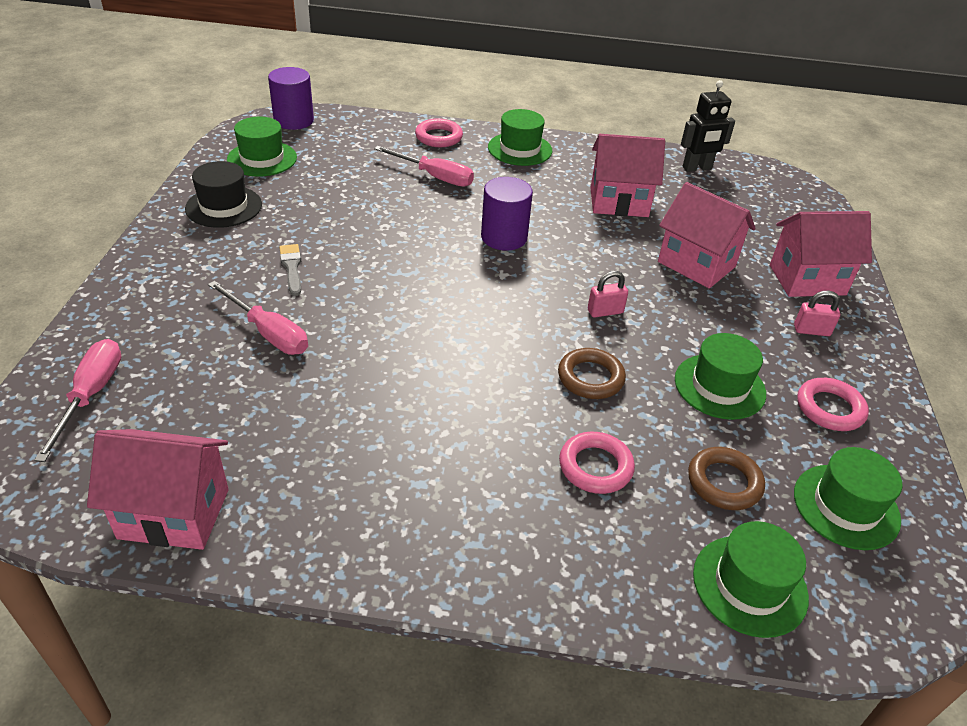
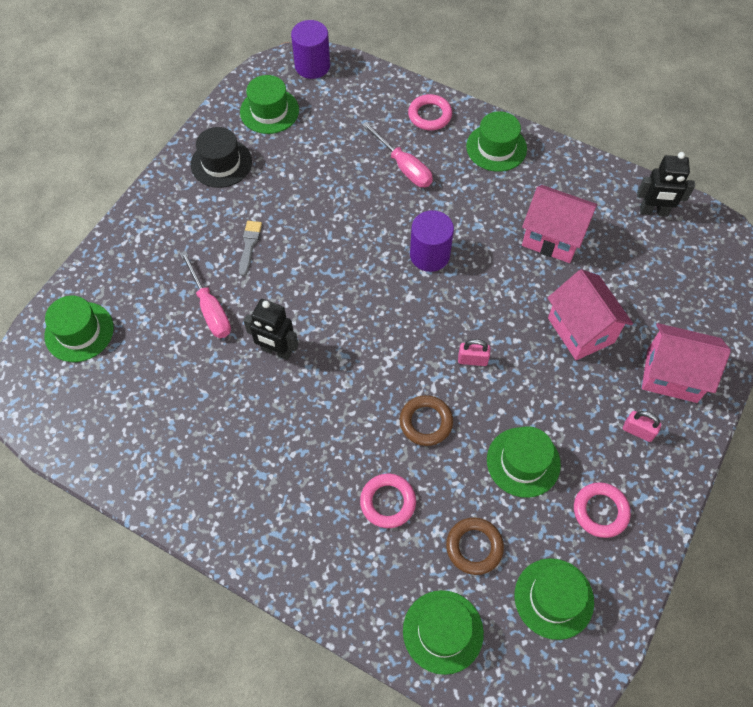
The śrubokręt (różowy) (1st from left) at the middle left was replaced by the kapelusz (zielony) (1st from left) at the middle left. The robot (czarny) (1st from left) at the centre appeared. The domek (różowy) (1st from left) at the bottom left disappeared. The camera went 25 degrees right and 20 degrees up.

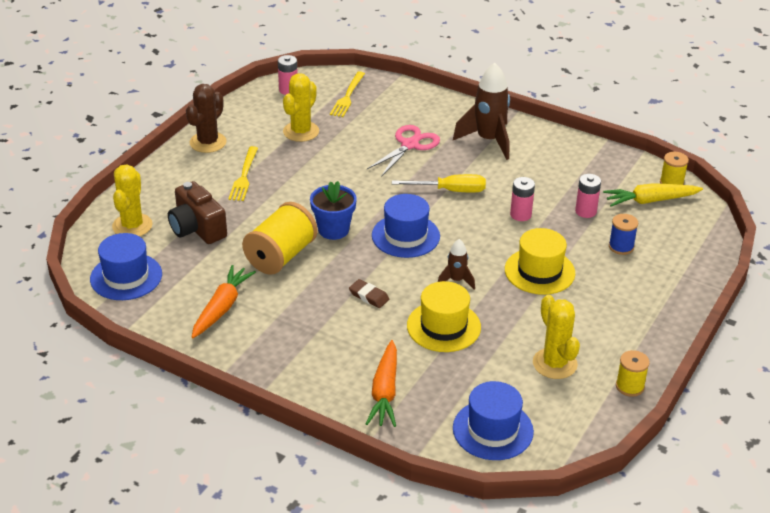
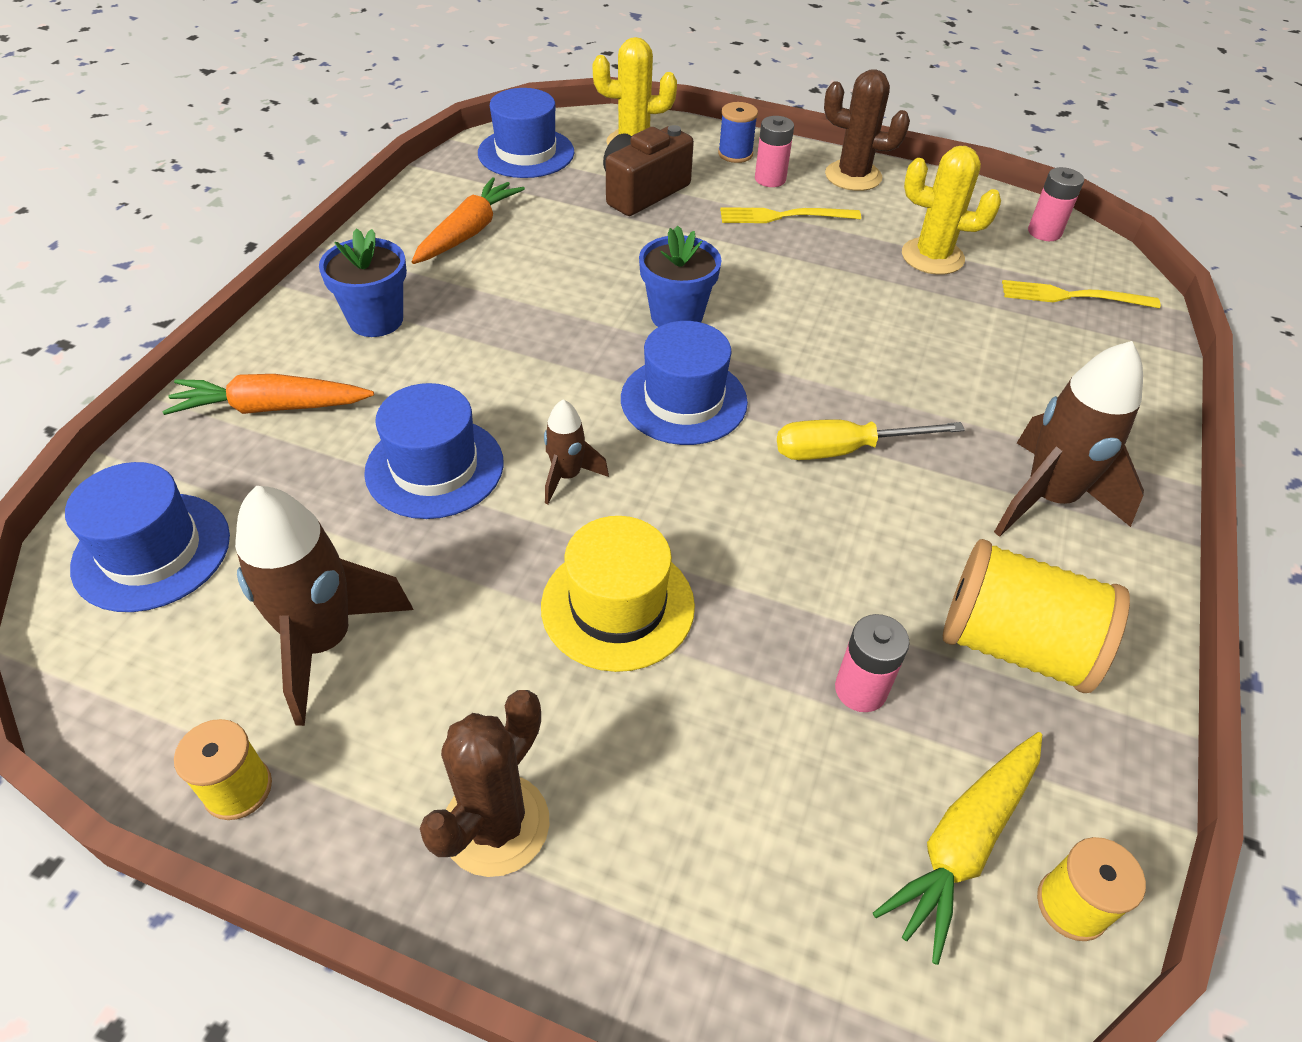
The kaktus (żółty) (3rd from left) at the middle right was replaced by the rakieta (brązowy) (1st from left) at the middle left. The doniczka (niebieski) (1st from left) at the top left appeared. The kapelusz (żółty) (1st from left) at the centre became the kapelusz (niebieski) (2nd from left) at the centre. The marchewka (pomarańczowy) (1st from left in the first image) at the middle left turned 75 degrees counterclockwise. The kaktus (brązowy) (1st from left) at the bottom centre appeared. The szpulka (niebieski) moved from the middle right to the top centre. The bateria (różowy) (2nd from left in the first image) moved from the middle right to the top centre. The śrubokręt (żółty) at the centre turned 90 degrees clockwise. The marchewka (żółty) at the middle right turned 120 degrees counterclockwise. The szpulka (żółty) (1st from left in the first image) moved from the centre to the middle right. The gumka do mazania (brązowy) at the centre disappeared. The nożyczki (różowy) at the top centre disappeared. The camera went 80 degrees right and 10 degrees up.

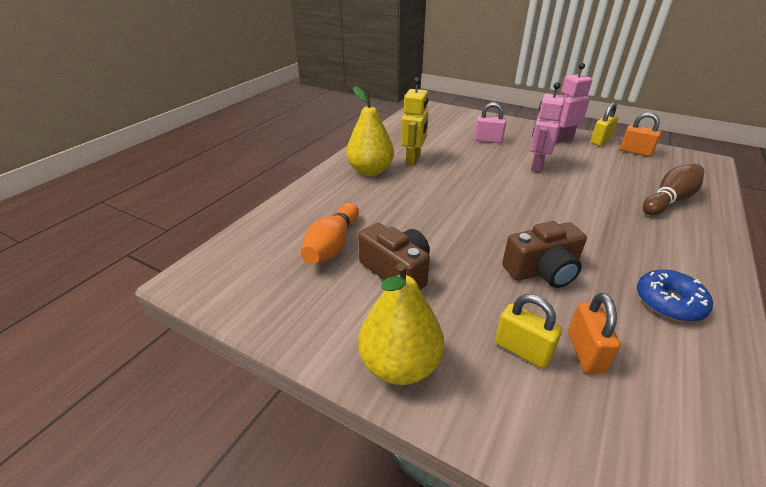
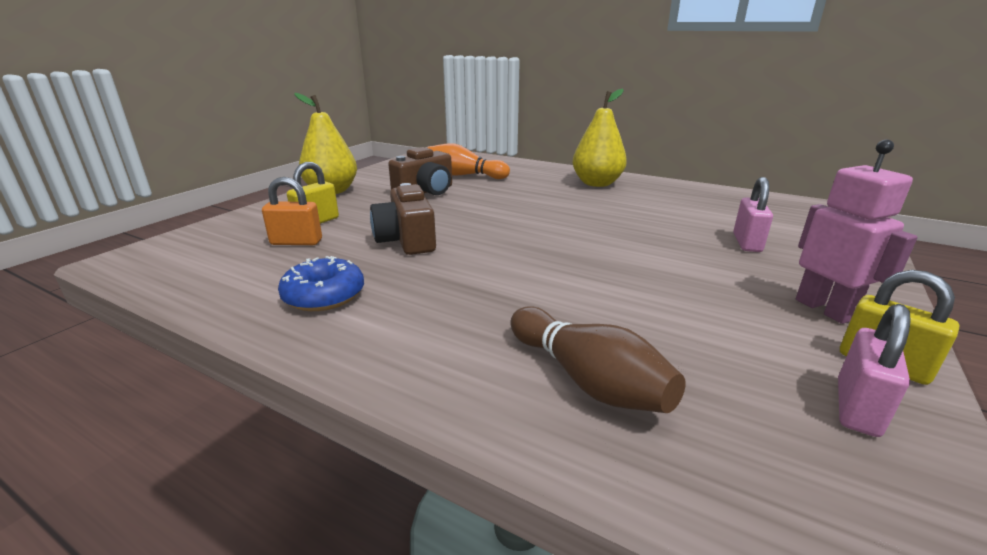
The kłódka (pomarańczowy) (2nd from left) at the top right became the kłódka (różowy) (2nd from left) at the bottom right. The robot (żółty) at the top centre disappeared. The robot (różowy) (1st from left) at the top right disappeared. The camera went 90 degrees right and 10 degrees down.

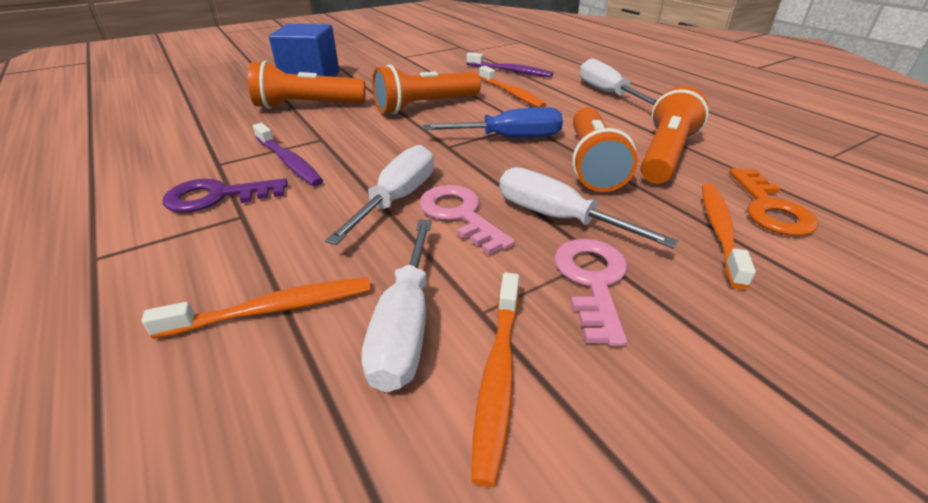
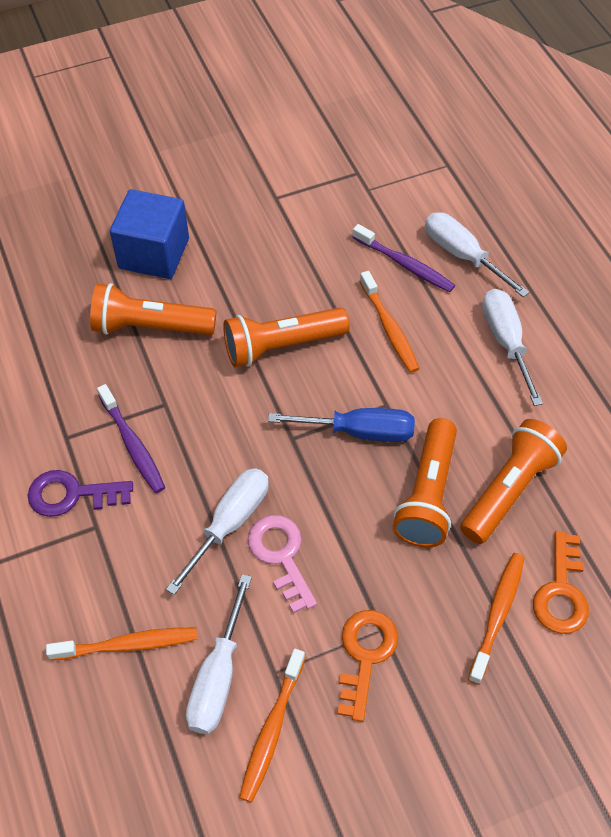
The klucz (różowy) (2nd from left) at the centre became the klucz (pomarańczowy) (1st from left) at the bottom centre. The śrubokręt (biały) (3rd from left) moved from the centre to the top right. The camera went 10 degrees right and 20 degrees up.

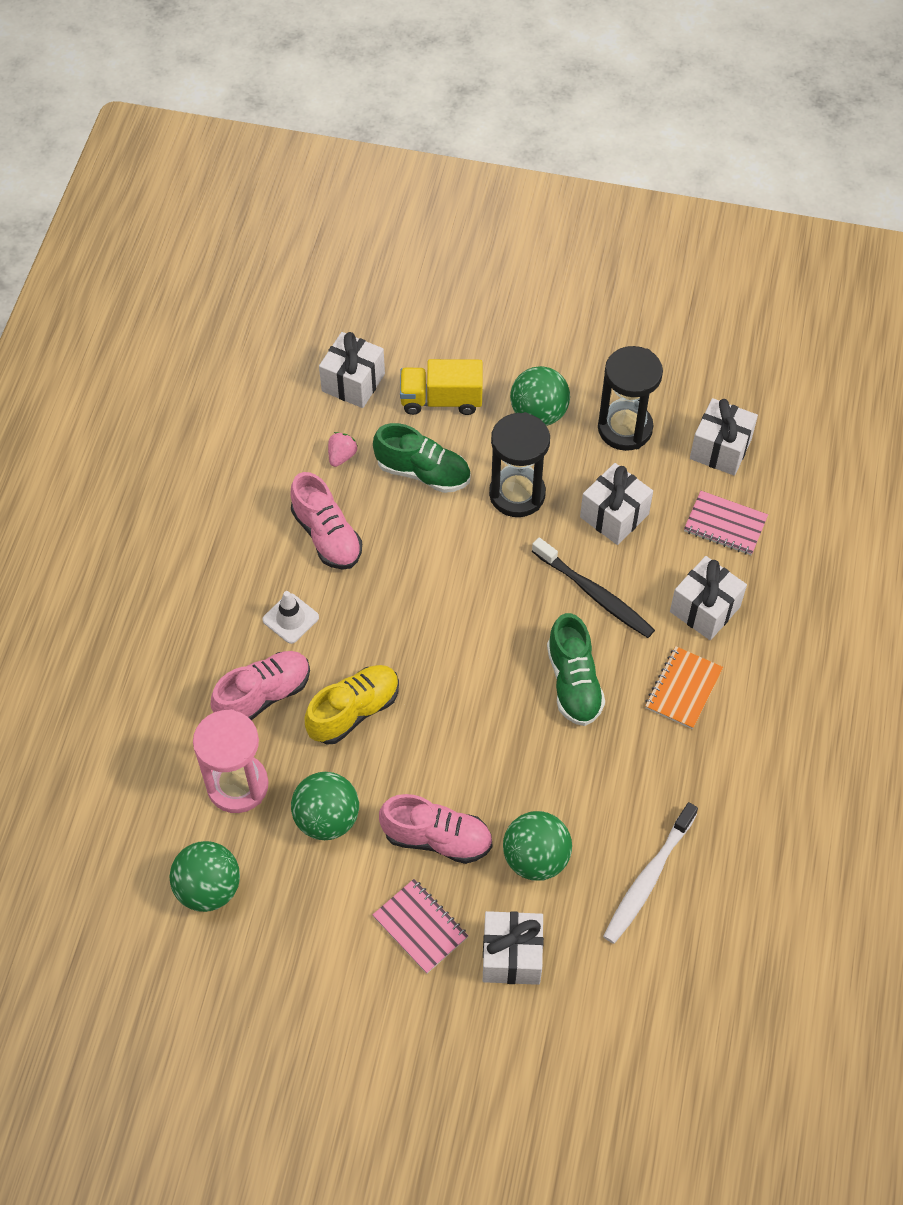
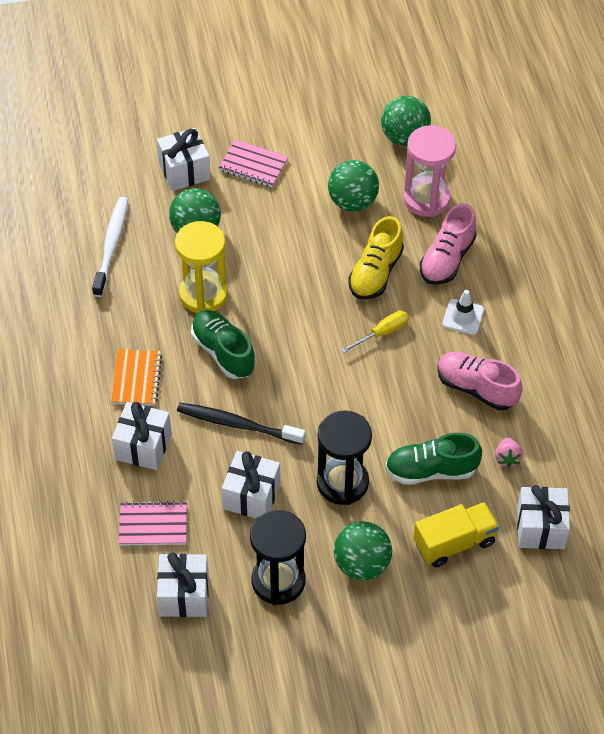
The klepsydra (żółty) at the middle left appeared. The śrubokręt (żółty) at the centre appeared. The but (różowy) (3rd from left) at the bottom centre disappeared. The camera went 155 degrees right and 5 degrees down.

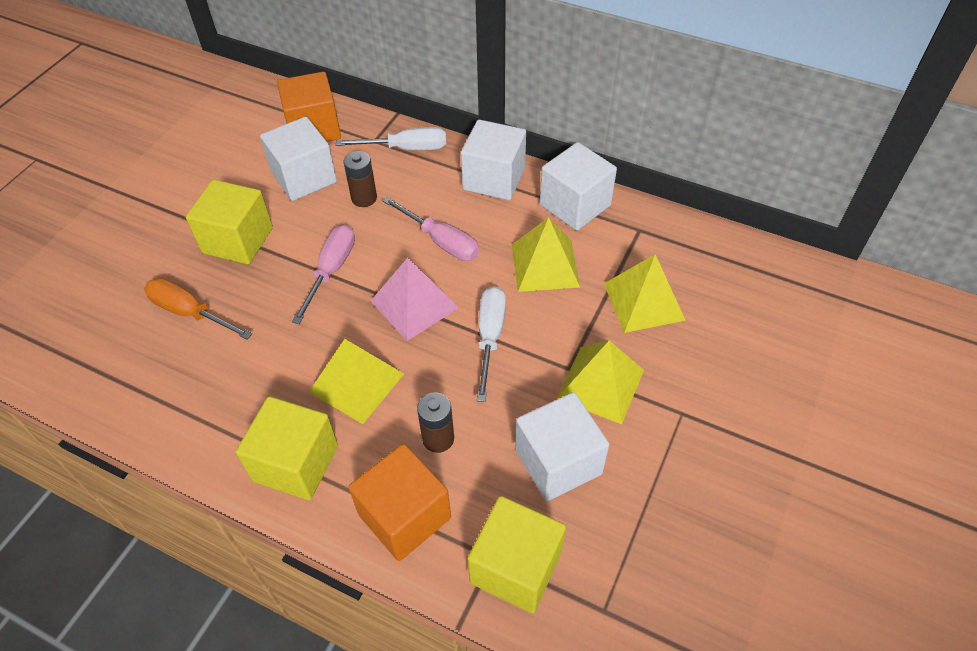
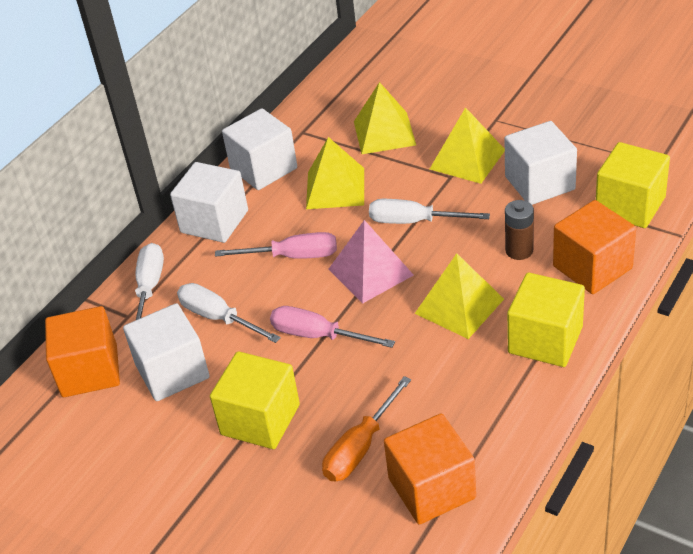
The bateria (brązowy) (1st from left) at the top centre was replaced by the śrubokręt (biały) (2nd from left) at the middle left. The śrubokręt (różowy) (2nd from left in the first image) at the centre turned 45 degrees clockwise. The sześcian (pomarańczowy) (2nd from left) at the bottom centre appeared. The camera went 80 degrees left and 10 degrees down.

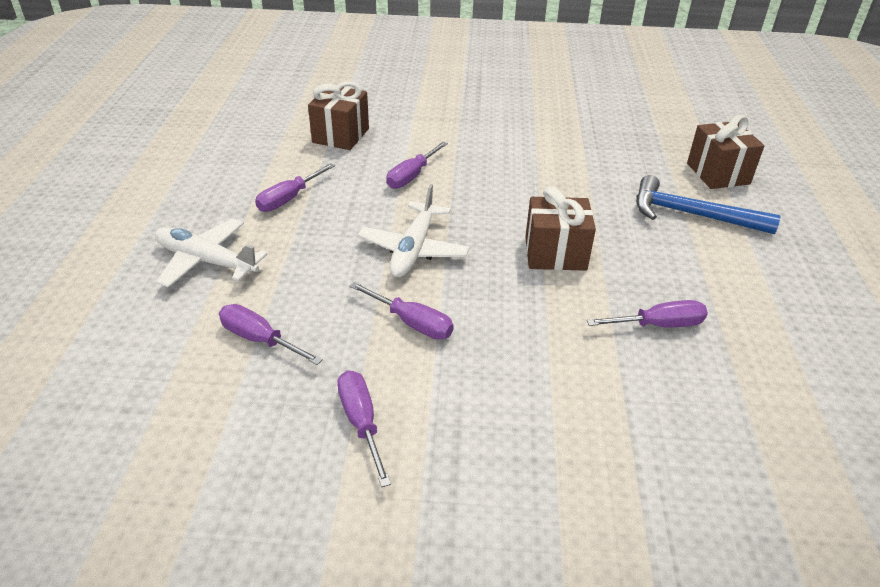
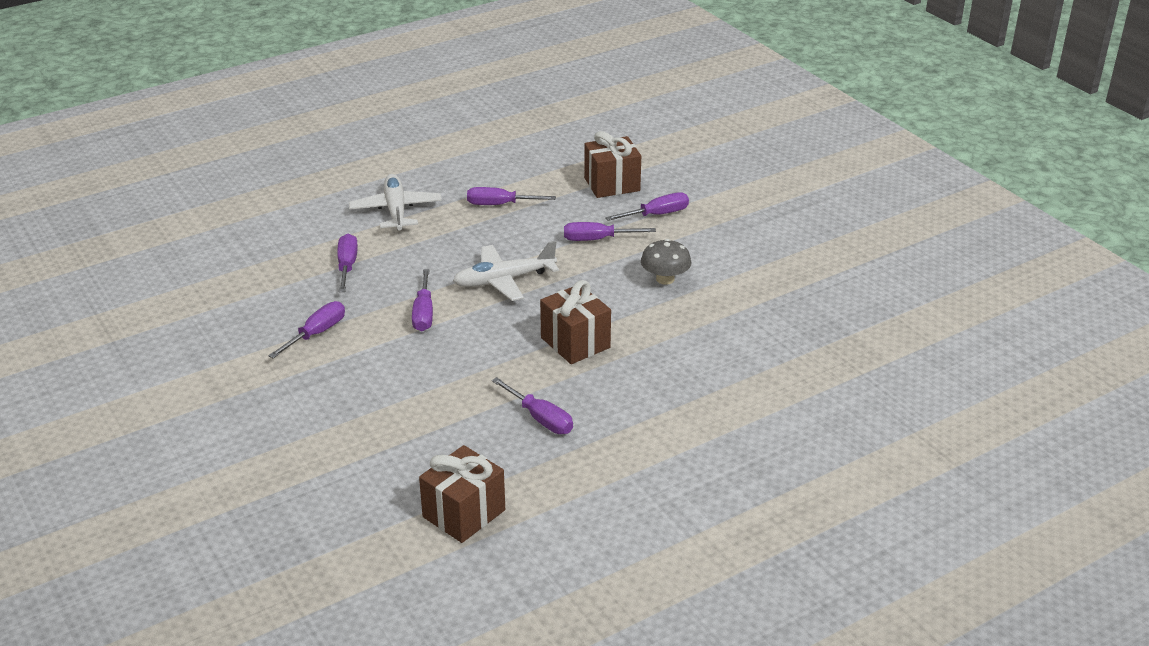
The prezent (brązowy) (3rd from left in the first image) moved from the top right to the bottom centre. The śrubokręt (fioletowy) (7th from left) at the top centre appeared. The grzyb (szary) at the centre appeared. The młotek (niebieski) at the middle right disappeared. The camera went 55 degrees right and 5 degrees down.

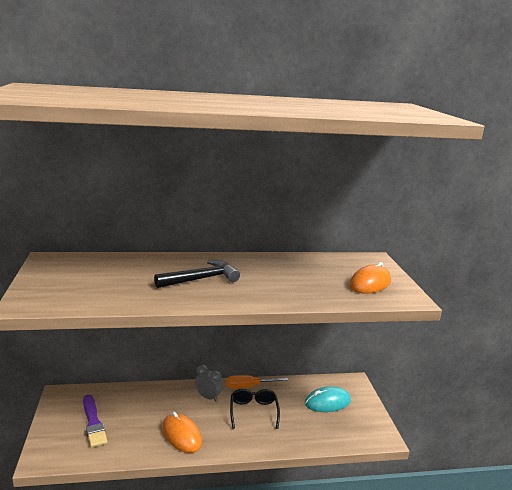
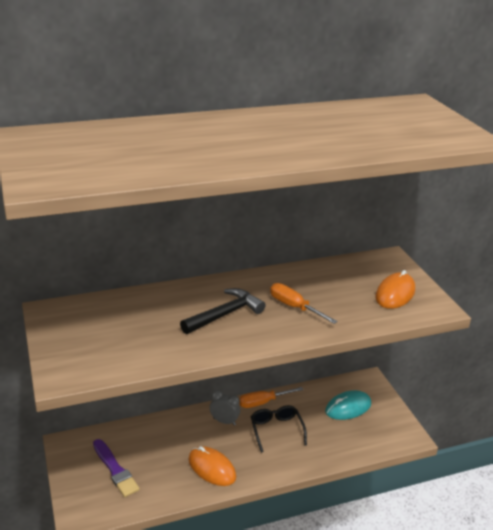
The śrubokręt (pomarańczowy) (2nd from left) at the centre appeared. The camera went 10 degrees left and 10 degrees up.

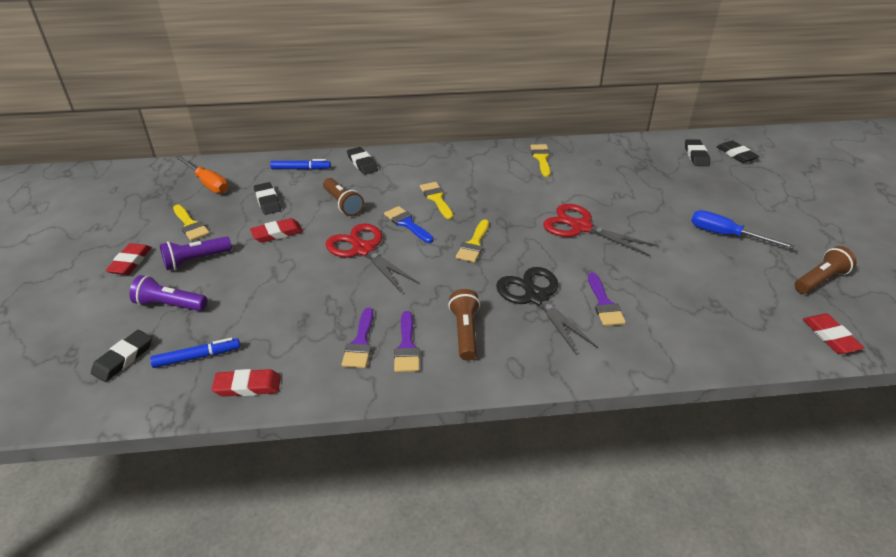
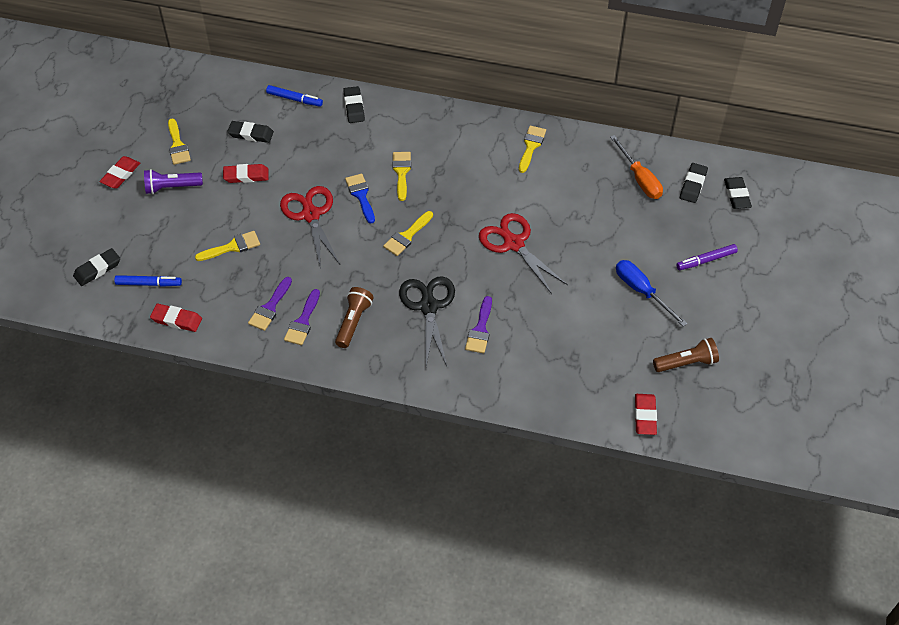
The pędzel (żółty) (2nd from left) at the middle left appeared. The gumka do mazania (czarny) (2nd from left) at the middle left turned 75 degrees counterclockwise. The śrubokręt (pomarańczowy) moved from the top left to the top right. The flamaster (fioletowy) at the middle right appeared. The latarka (fioletowy) (1st from left) at the middle left disappeared. The latarka (brązowy) (1st from left) at the centre disappeared. The camera went 20 degrees right and 15 degrees up.

